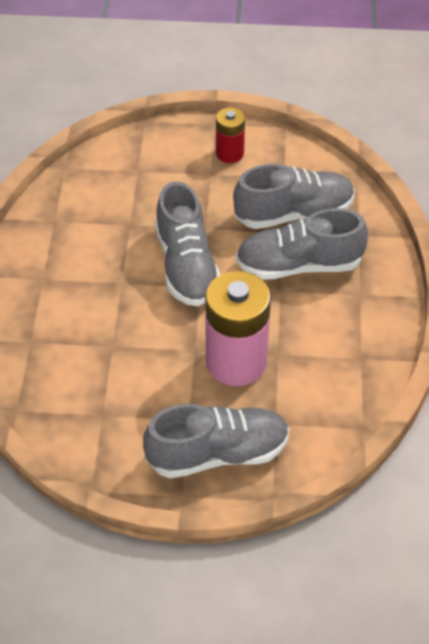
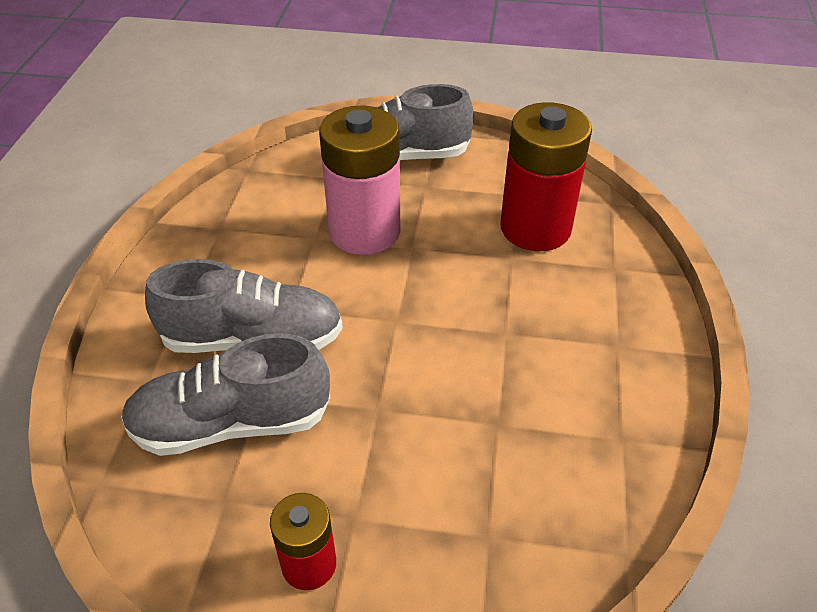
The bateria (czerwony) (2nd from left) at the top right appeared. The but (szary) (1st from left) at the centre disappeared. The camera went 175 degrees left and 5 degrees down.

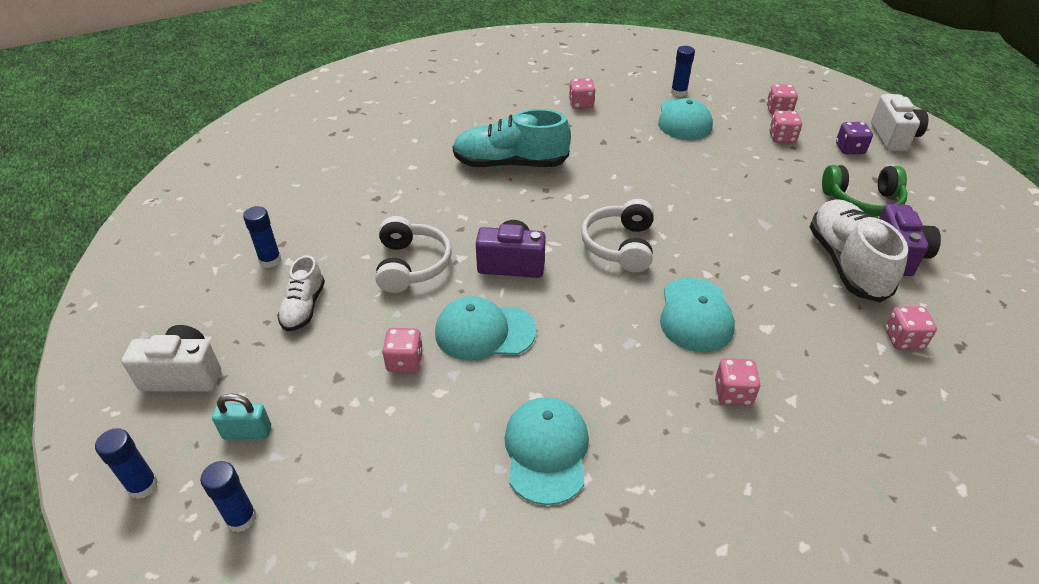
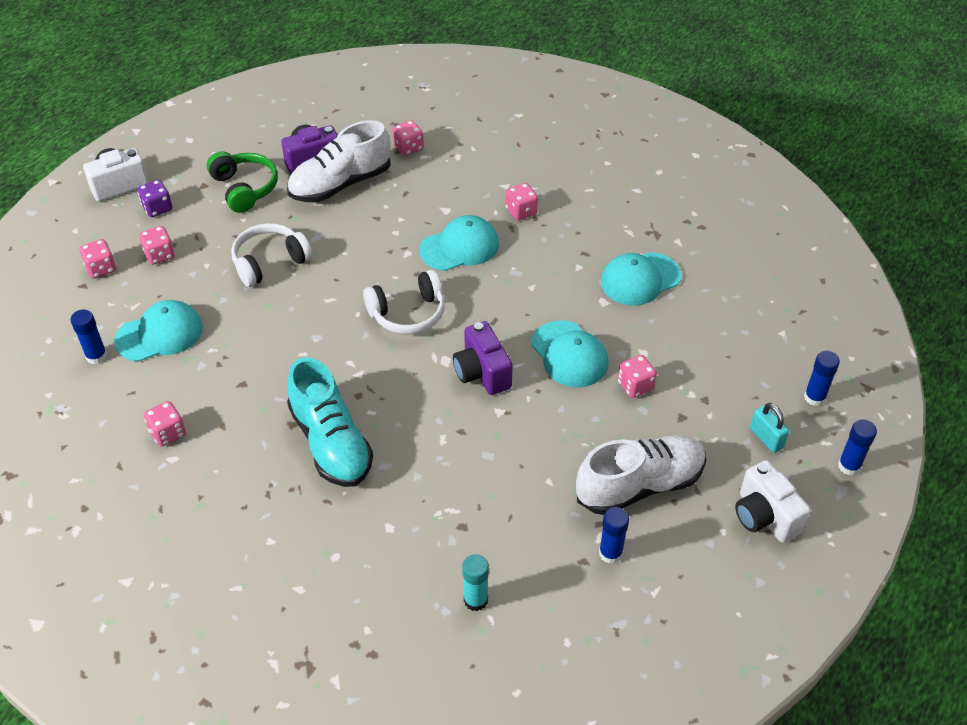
The słuchawki (biały) (1st from left) moved from the centre to the middle left. The klej w sztyfcie (turkusowy) at the bottom centre appeared. The but (biały) (1st from left in the first image) at the middle left changed to 1.79 times the size. The camera went 120 degrees left and 5 degrees up.

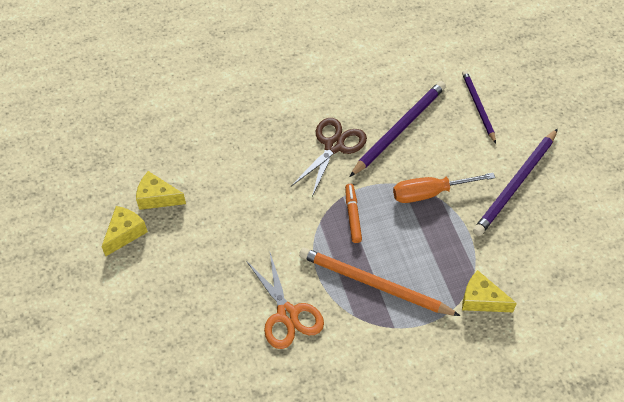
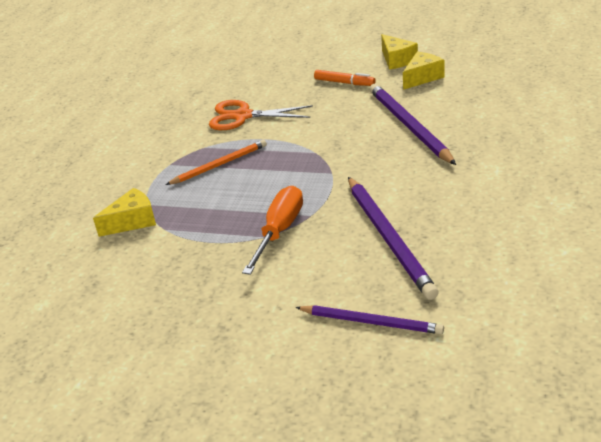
The ołówek (pomarańczowy) at the bottom centre changed to 0.63 times the size. The flamaster (pomarańczowy) moved from the centre to the top centre. The ołówek (fioletowy) (3rd from left) moved from the middle right to the top right. The nożyczki (brązowy) at the centre disappeared. The camera went 125 degrees right and 20 degrees down.

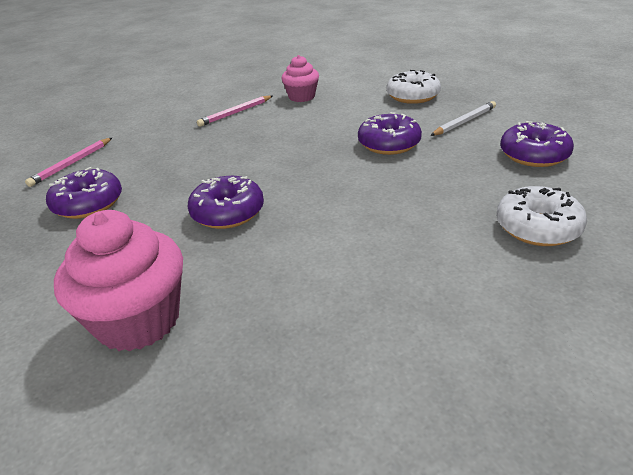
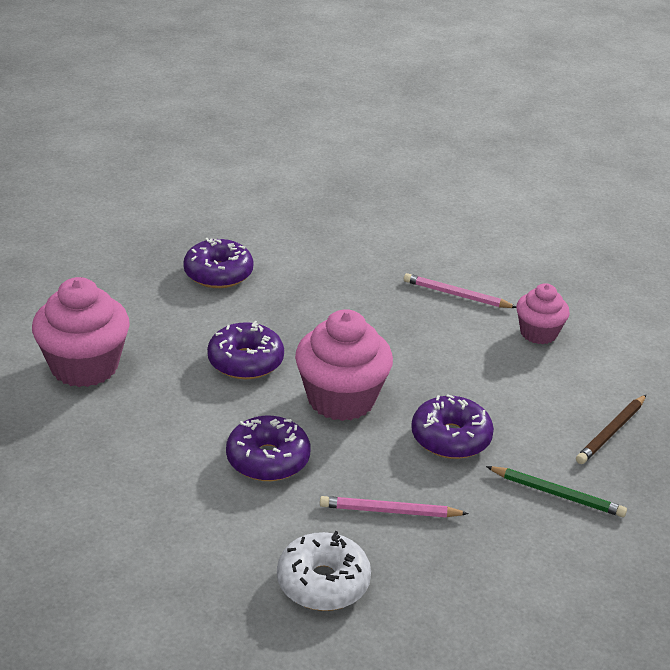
The donut (fioletowy) (4th from left in the first image) moved from the top right to the bottom centre. The muffinka (różowy) (2nd from left) at the centre appeared. The ołówek (różowy) (1st from left) moved from the middle left to the bottom centre. The ołówek (biały) at the top right became the ołówek (zielony) at the bottom right. The donut (biały) (1st from left) at the top centre was replaced by the ołówek (brązowy) at the middle right. The camera went 60 degrees right and 0 degrees up.

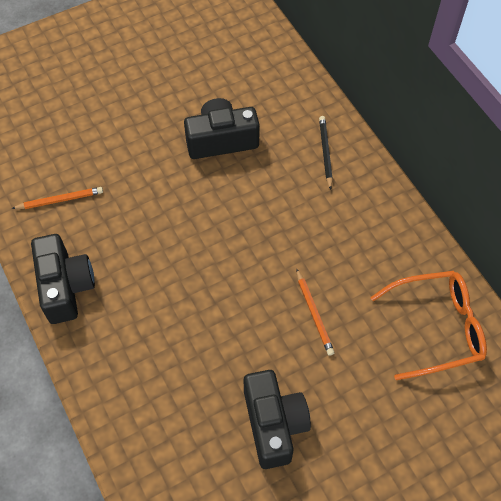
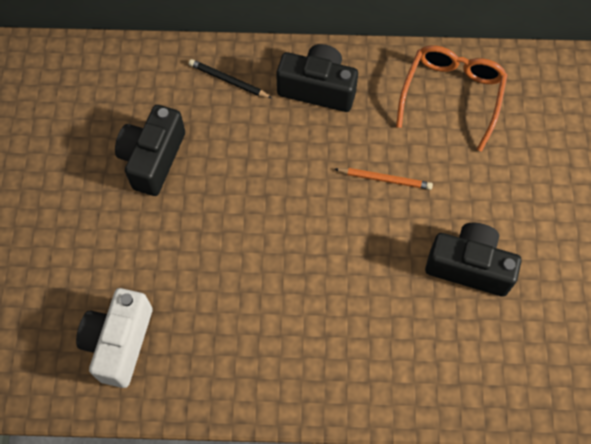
The ołówek (pomarańczowy) (1st from left) at the middle left was replaced by the aparat fotograficzny (biały) at the bottom left. The aparat fotograficzny (czarny) (1st from left in the first image) moved from the middle left to the top centre. The camera went 60 degrees left and 5 degrees up.

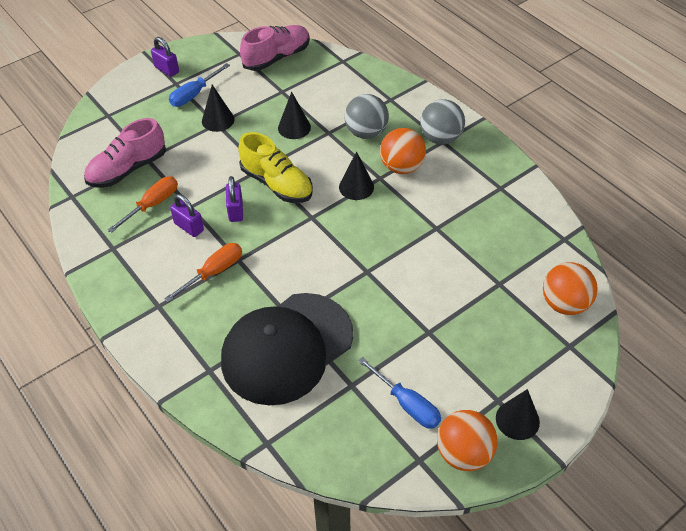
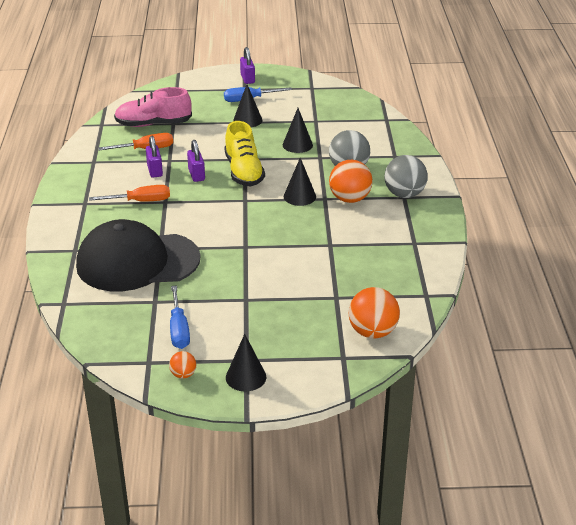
The piłka (pomarańczowy) (2nd from left in the first image) at the bottom right changed to 0.51 times the size. The kłódka (fioletowy) (3rd from left in the first image) at the centre turned 45 degrees counterclockwise. The but (różowy) (2nd from left) at the top centre disappeared. The camera went 35 degrees right and 15 degrees down.

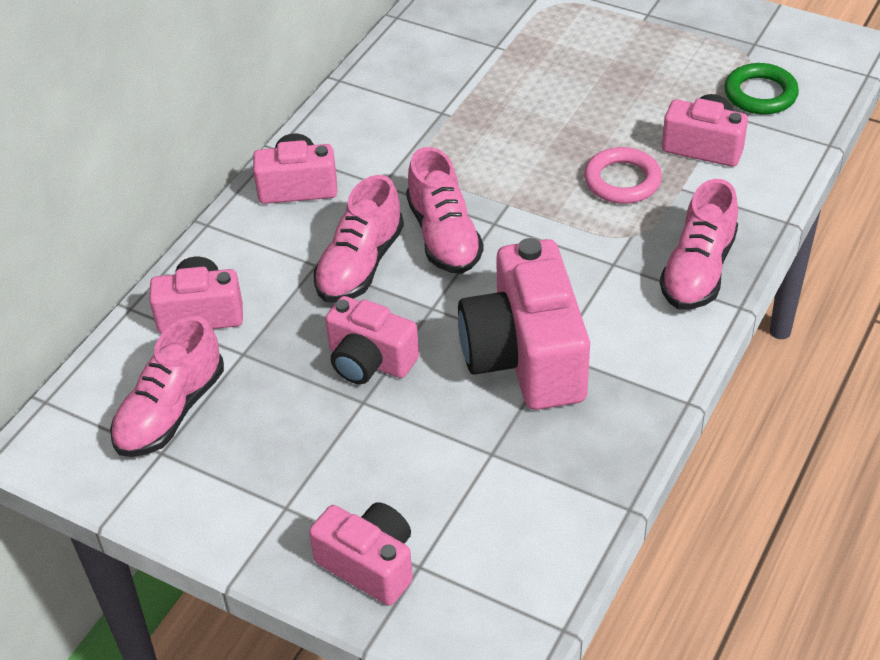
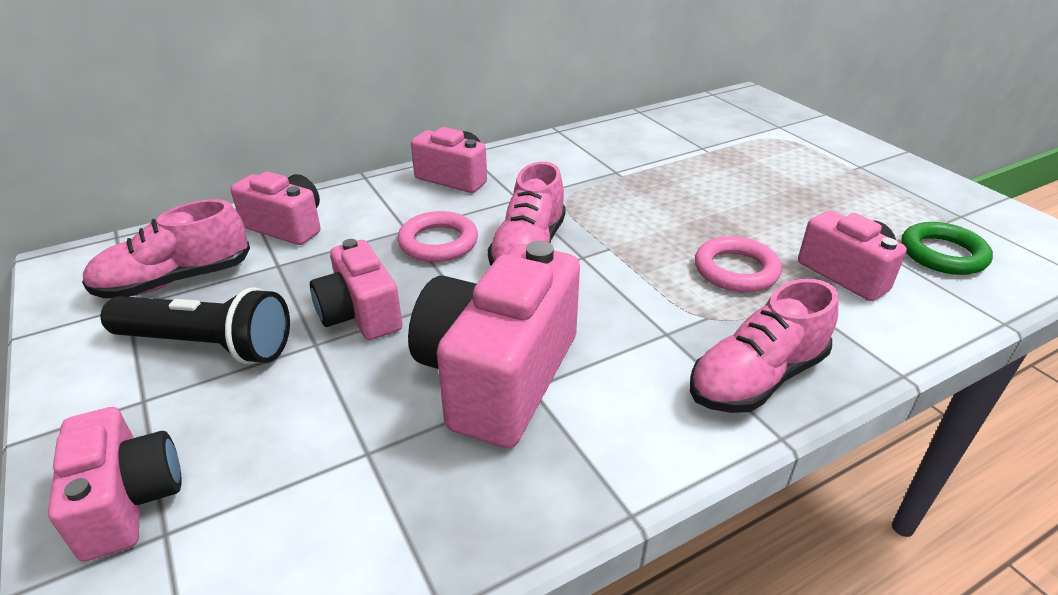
The latarka (czarny) at the middle left appeared. The but (różowy) (2nd from left) at the centre was replaced by the pierścień (różowy) (1st from left) at the centre. The camera went 30 degrees right and 10 degrees down.

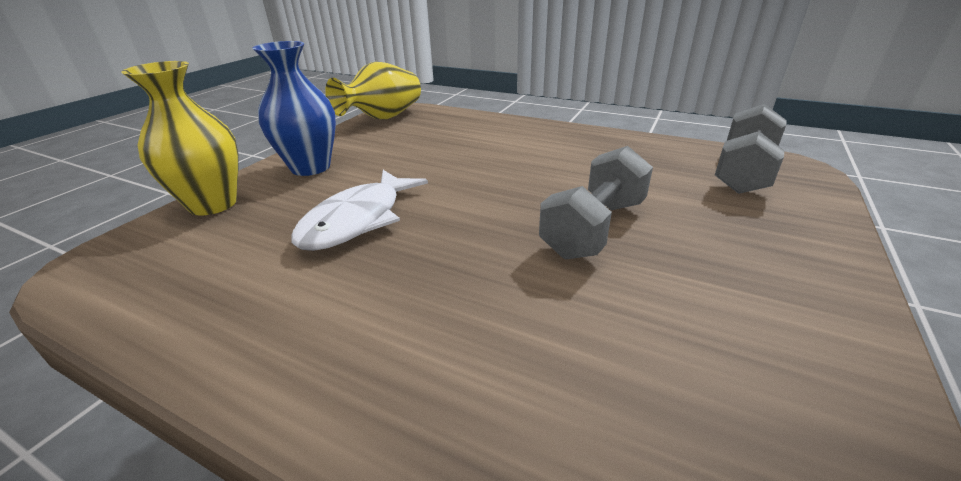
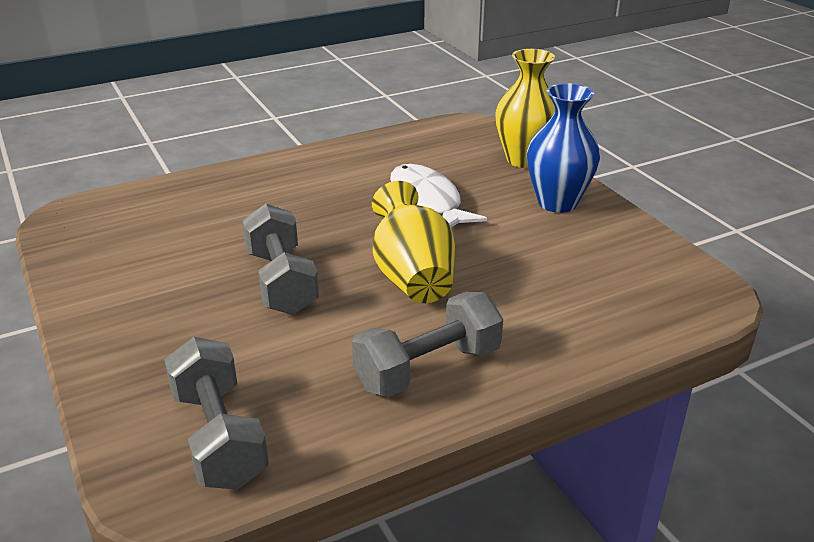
The hantel (szary) (3rd from left) at the centre appeared. The wazon (żółty) (2nd from left in the first image) moved from the top centre to the centre. The camera went 125 degrees right and 0 degrees up.

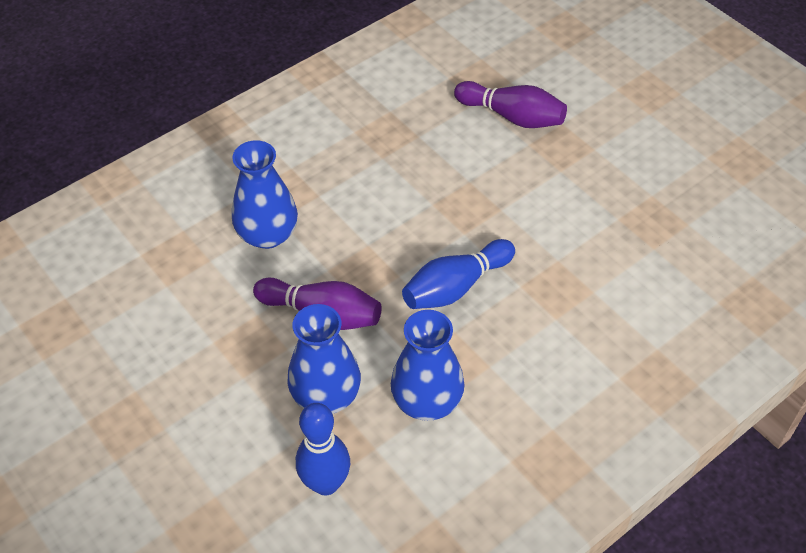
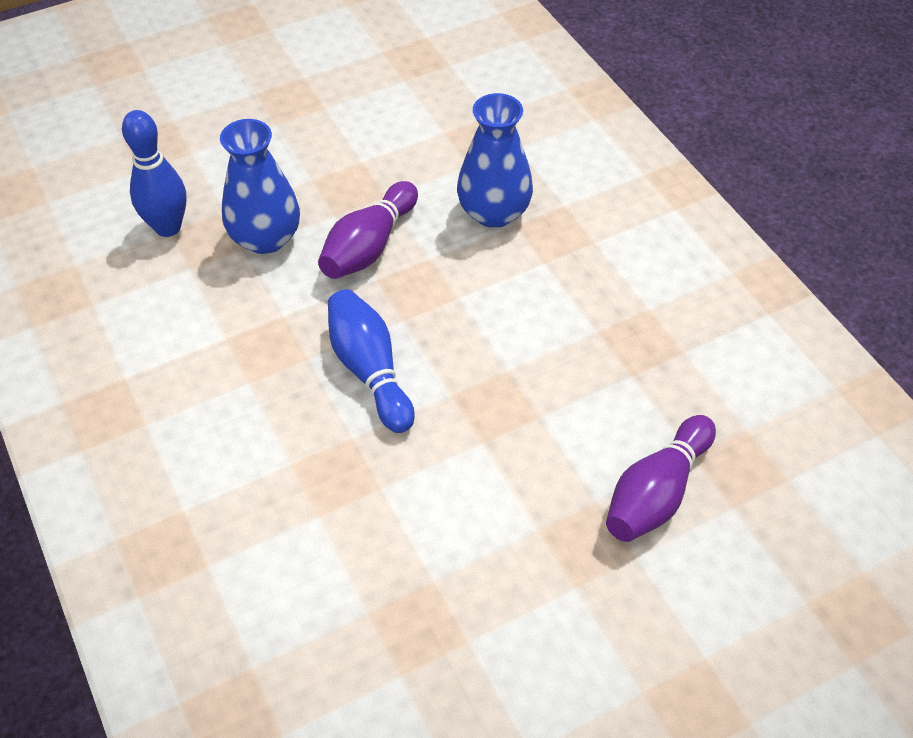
The wazon (niebieski) (3rd from left) at the centre disappeared. The camera went 100 degrees right and 0 degrees up.

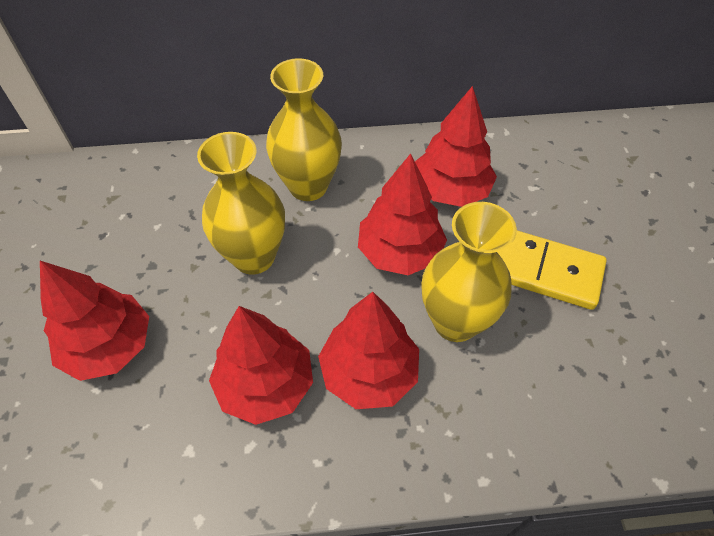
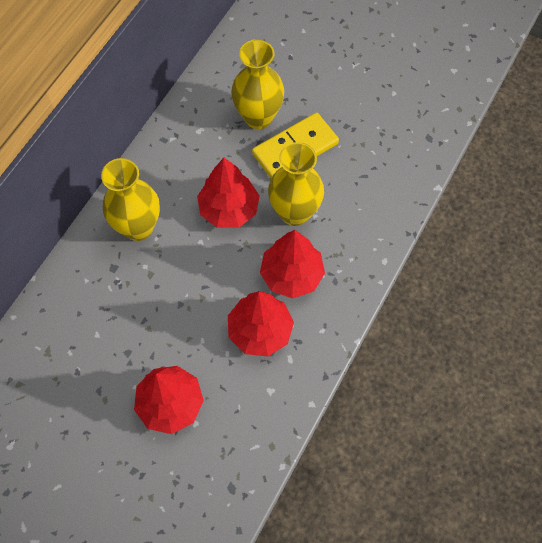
The wazon (żółty) (1st from left in the first image) moved from the centre to the top centre. The drzewko (czerwony) (5th from left) at the top centre disappeared. The camera went 55 degrees left and 10 degrees up.

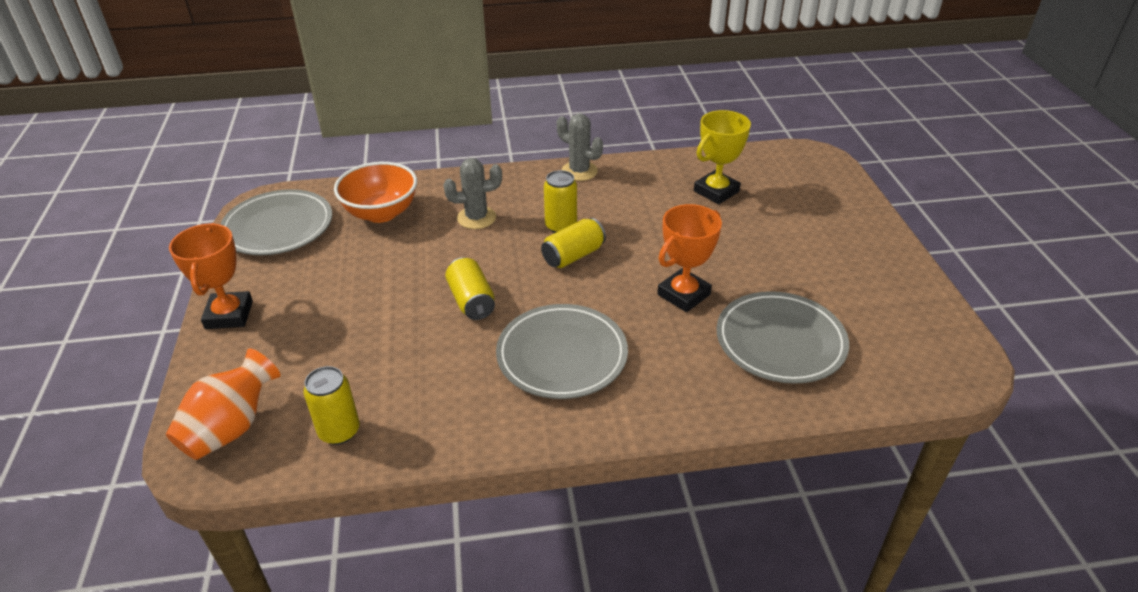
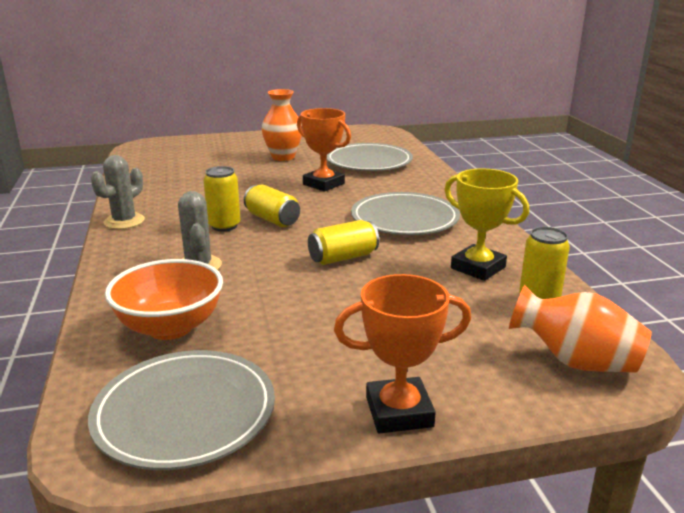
The wazon (pomarańczowy) (1st from left) at the top centre appeared. The puchar (żółty) moved from the top centre to the middle right. The camera went 95 degrees left and 15 degrees down.

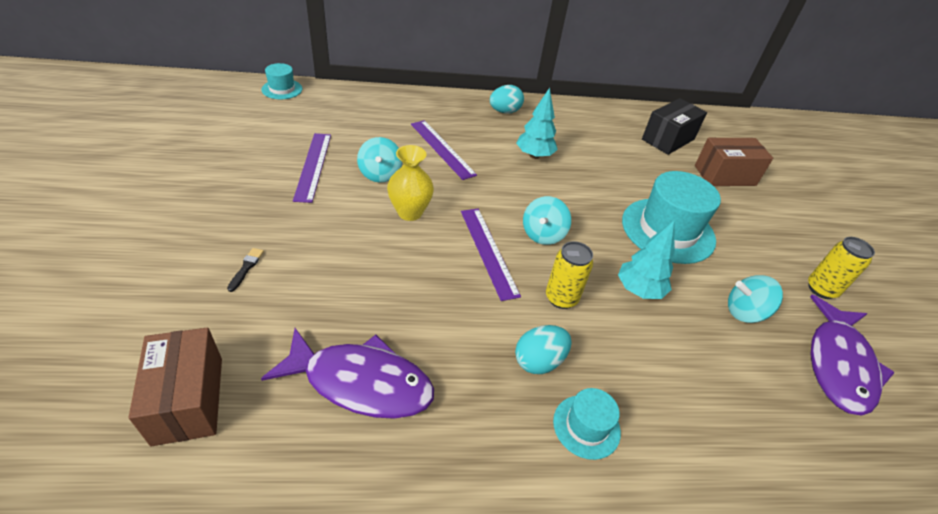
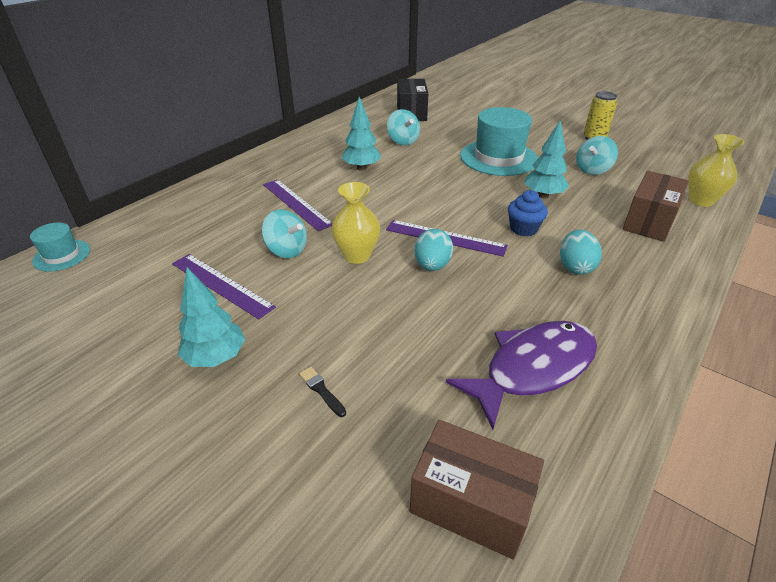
The drzewko (turkusowy) (1st from left) at the middle left appeared. The linijka (fioletowy) (2nd from left) at the top centre turned 45 degrees clockwise. The bączek (turkusowy) (2nd from left) moved from the centre to the top centre. The jajko (turkusowy) (1st from left) moved from the top centre to the centre. The puszka (żółty) (1st from left) at the centre was replaced by the muffinka (niebieski) at the middle right. The pudełko (brązowy) (2nd from left) moved from the top right to the middle right. The wazon (żółty) (2nd from left) at the top right appeared. The kapelusz (turkusowy) (2nd from left) at the bottom centre disappeared. The ryba (fioletowy) (2nd from left) at the bottom right disappeared. The camera went 45 degrees left and 5 degrees down.

